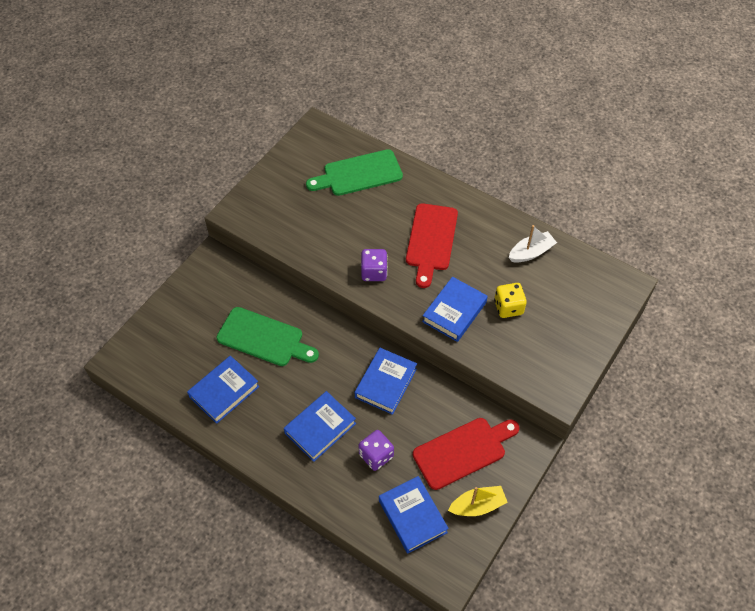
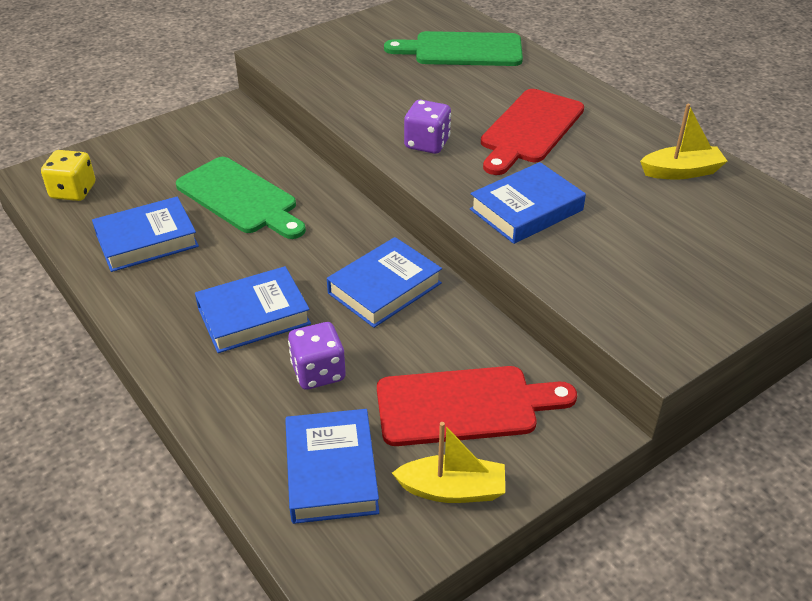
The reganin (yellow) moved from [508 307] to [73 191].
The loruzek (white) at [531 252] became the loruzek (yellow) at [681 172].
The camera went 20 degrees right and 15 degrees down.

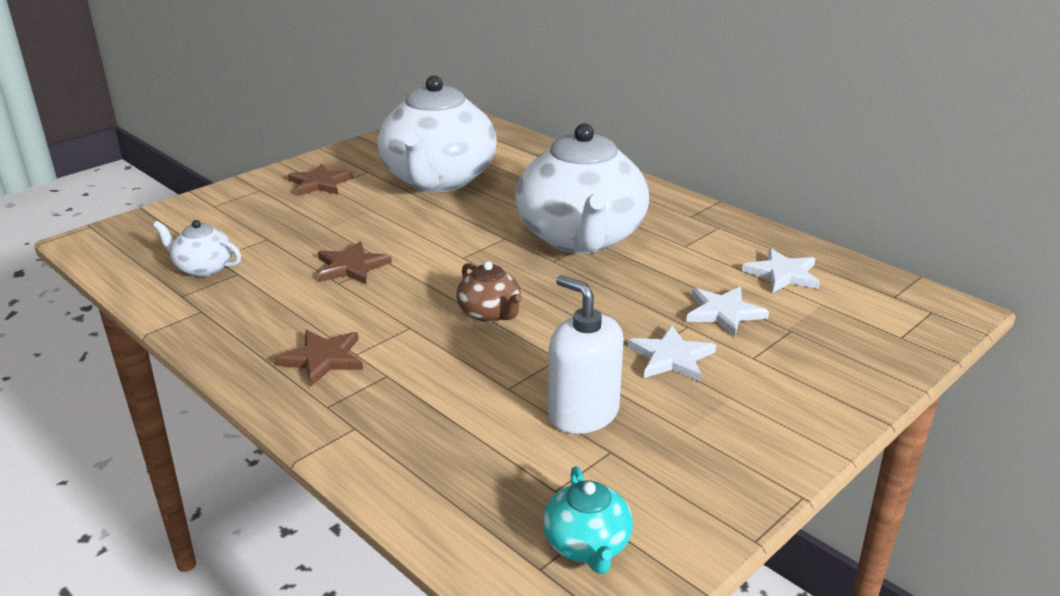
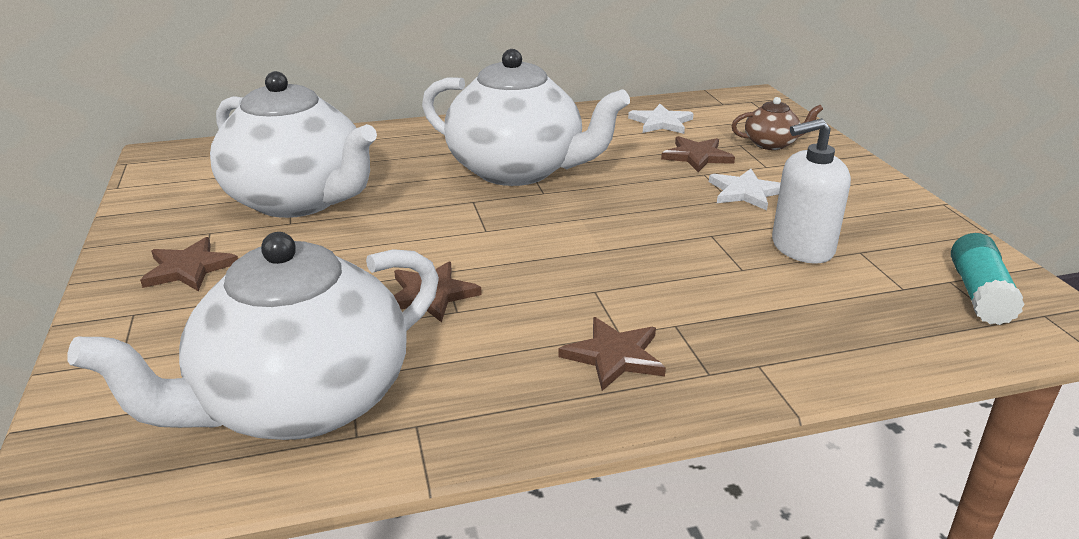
The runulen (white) at [203 268] changed to 2.33 times the size.
The runulen (brown) moved from [490 313] to [771 144].
The runulen (turquoise) at [587 545] was replaced by the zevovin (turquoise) at [979 294].
The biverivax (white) at [724 313] became the biverivax (brown) at [697 156].
The camera went 60 degrees left and 0 degrees up.

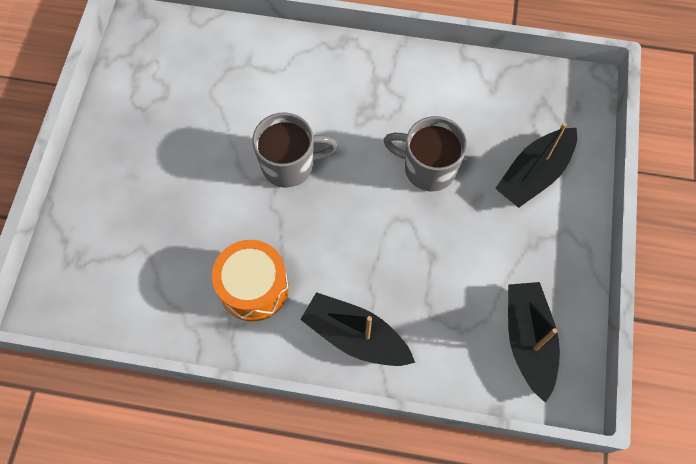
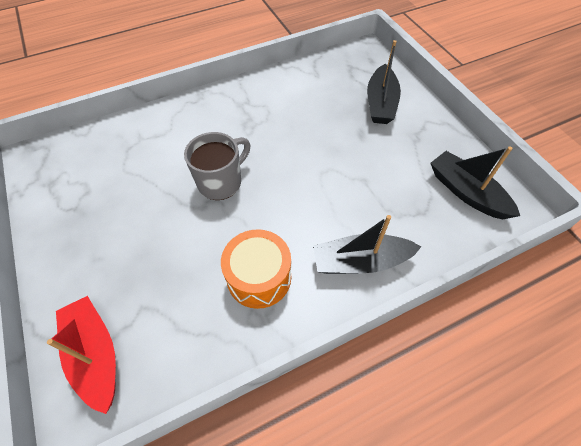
The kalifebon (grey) at [428 168] disappeared.
The loruzek (red) at [95 354] appeared.
The camera went 35 degrees left and 10 degrees down.

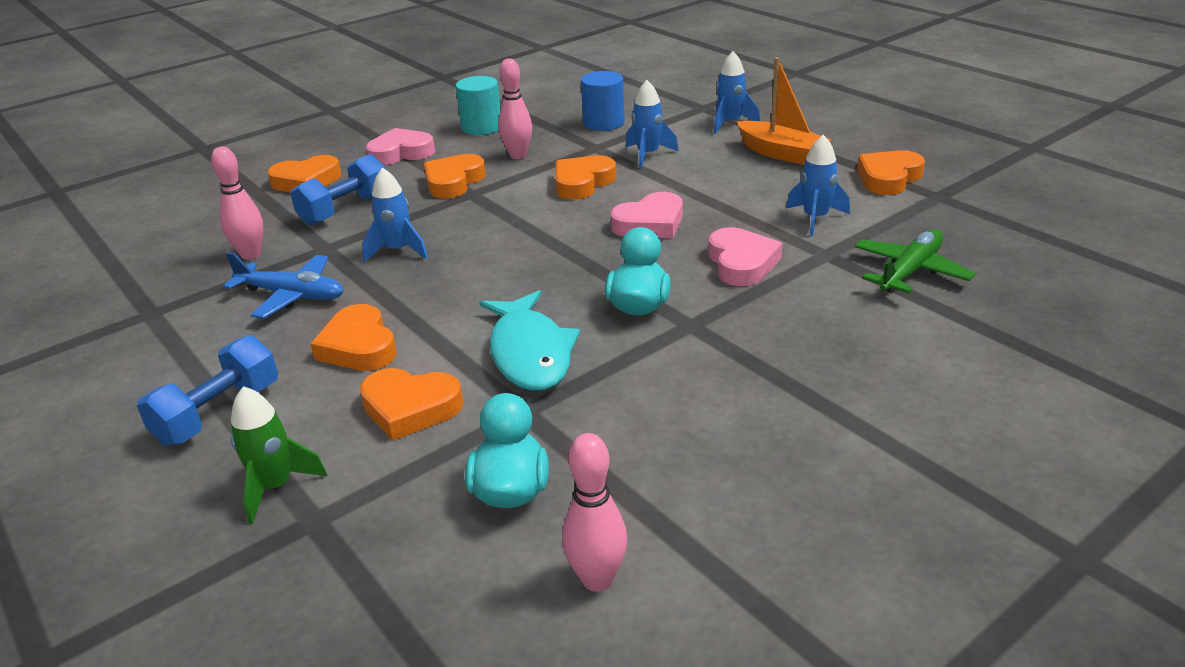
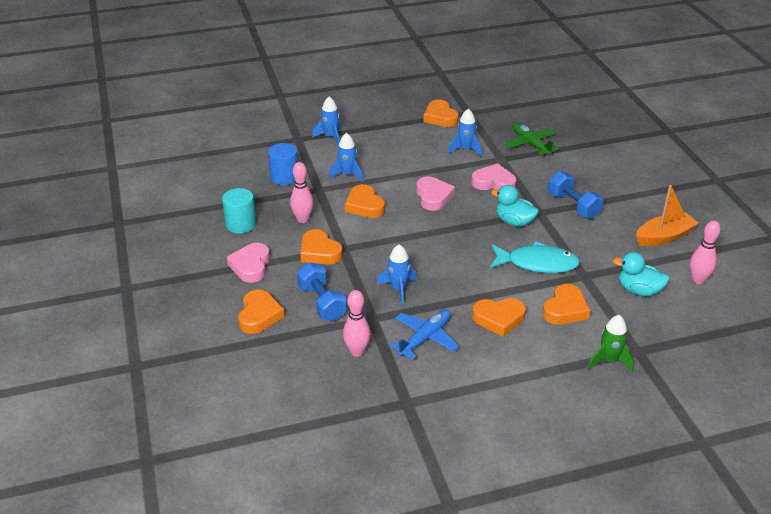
The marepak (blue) moved from [218 413] to [573 206].
The loruzek (orange) moved from [781 153] to [664 237].
The camera went 70 degrees left and 5 degrees up.

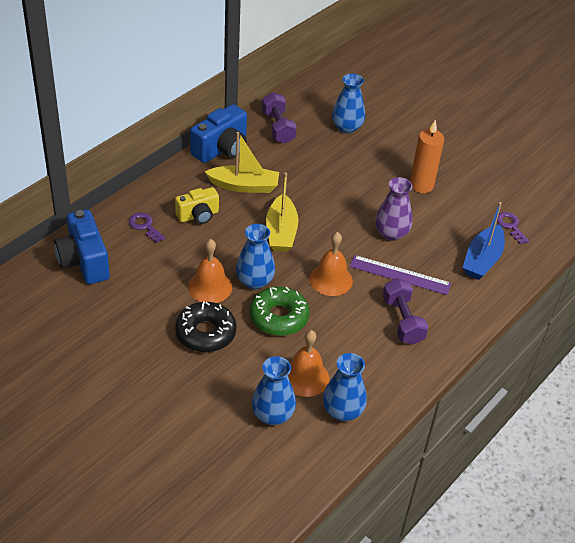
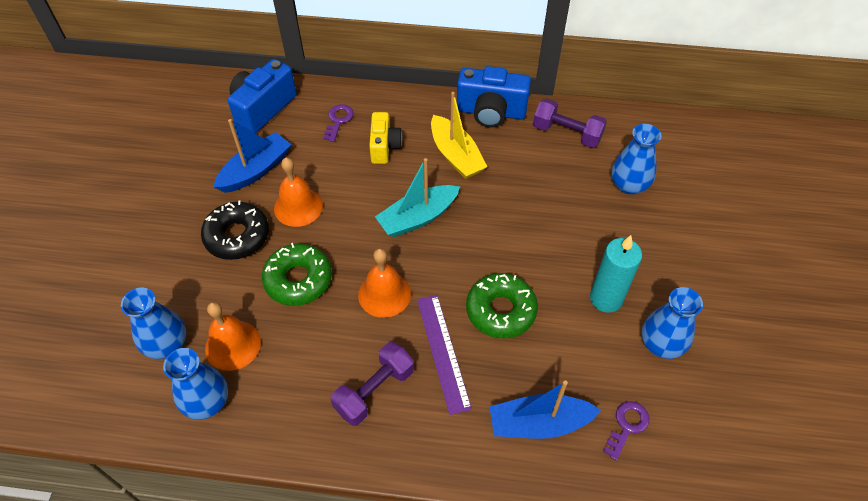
The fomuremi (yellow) at [198 215] turned 120 degrees counterclockwise.
The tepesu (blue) moved from [254 281] to [661 344].
The marepak (purple) at [278 127] turned 75 degrees clockwise.
The loruzek (yellow) at [281 232] became the loruzek (turquoise) at [418 217].
The tepesu (purple) at [391 233] was replaced by the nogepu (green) at [501 310].
The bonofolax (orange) at [421 185] became the bonofolax (turquoise) at [606 299].
The loruzek (blue) at [255 170] appeared.
The camera went 60 degrees right and 10 degrees up.

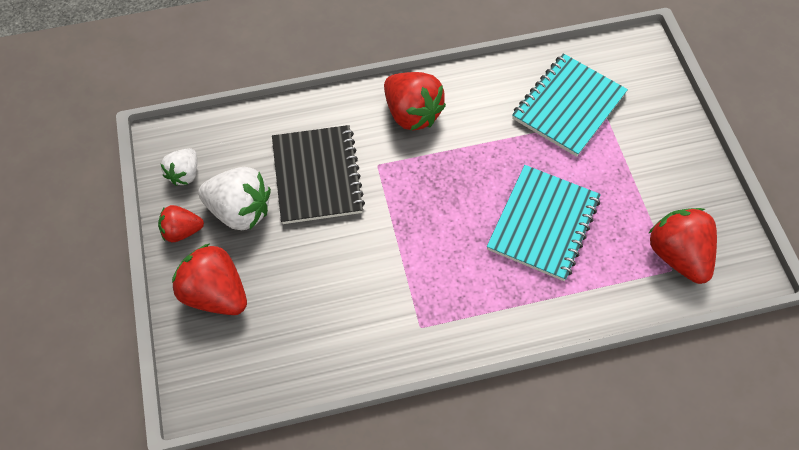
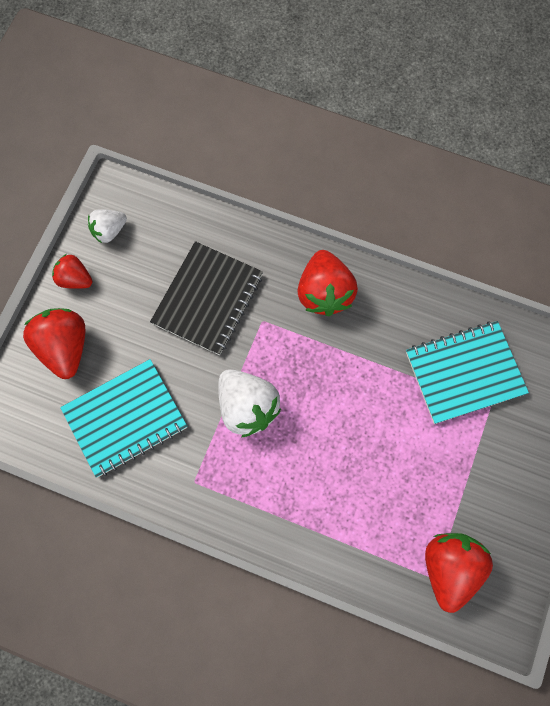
The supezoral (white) moved from [240 210] to [247 407].
The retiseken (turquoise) moved from [543 224] to [125 419].
The camera went 35 degrees right and 10 degrees up.

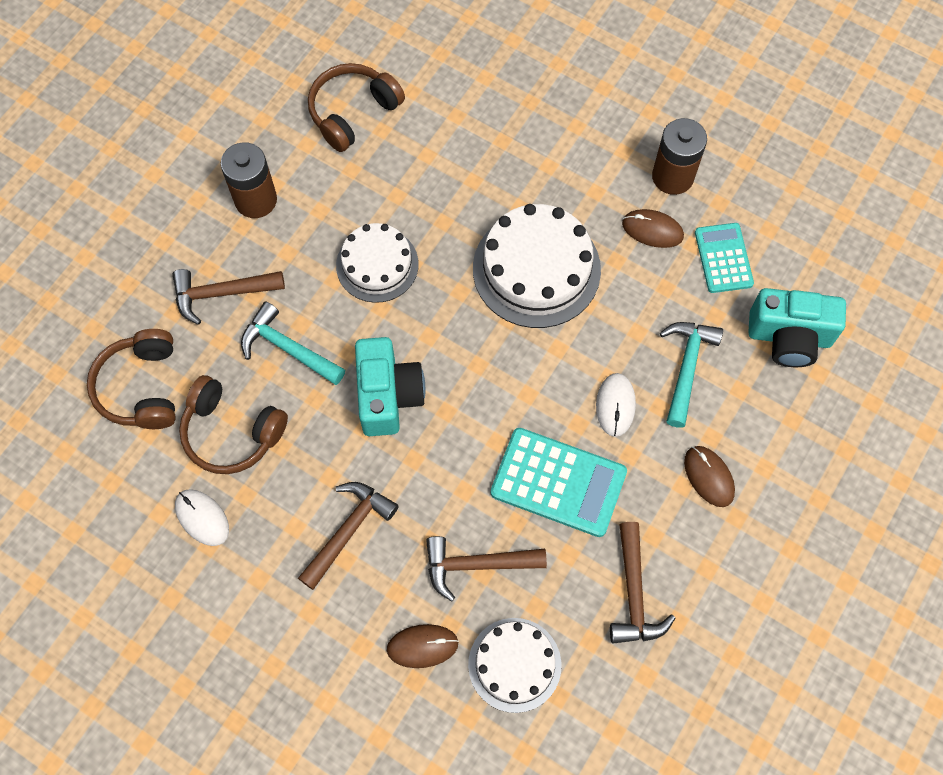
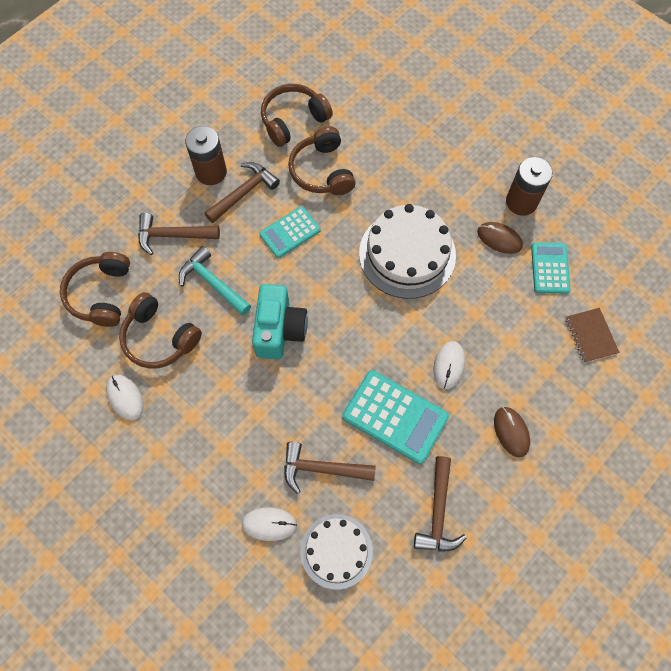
The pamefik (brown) moved from [348 531] to [244 193].
The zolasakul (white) at [377 265] was replaced by the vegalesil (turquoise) at [290 232].
The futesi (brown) at [422 646] became the futesi (white) at [269 524].
The pamefik (turquoise) at [686 368] disappeared.
The fomuremi (turquoise) at [789 337] was replaced by the retiseken (brown) at [591 335].
The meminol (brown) at [322 171] appeared.
The camera went 10 degrees right and 0 degrees up.

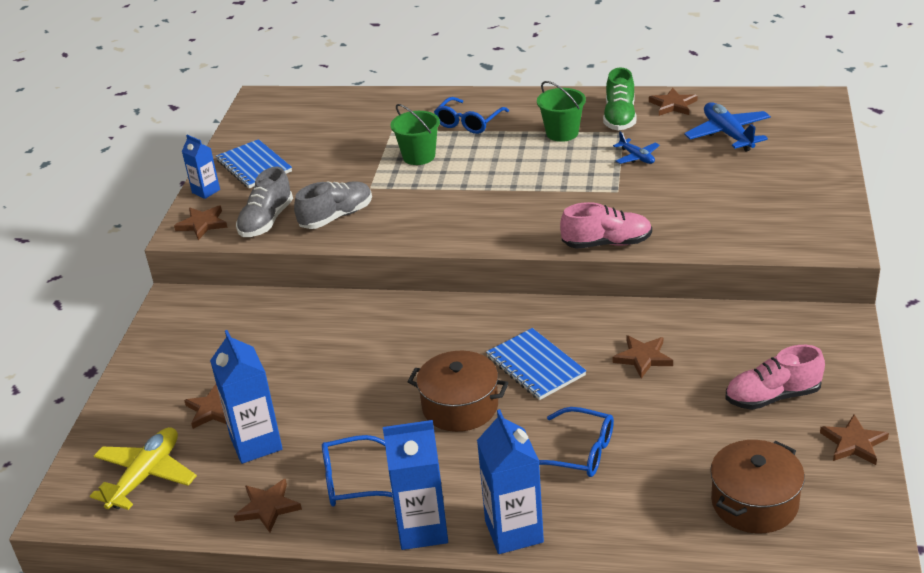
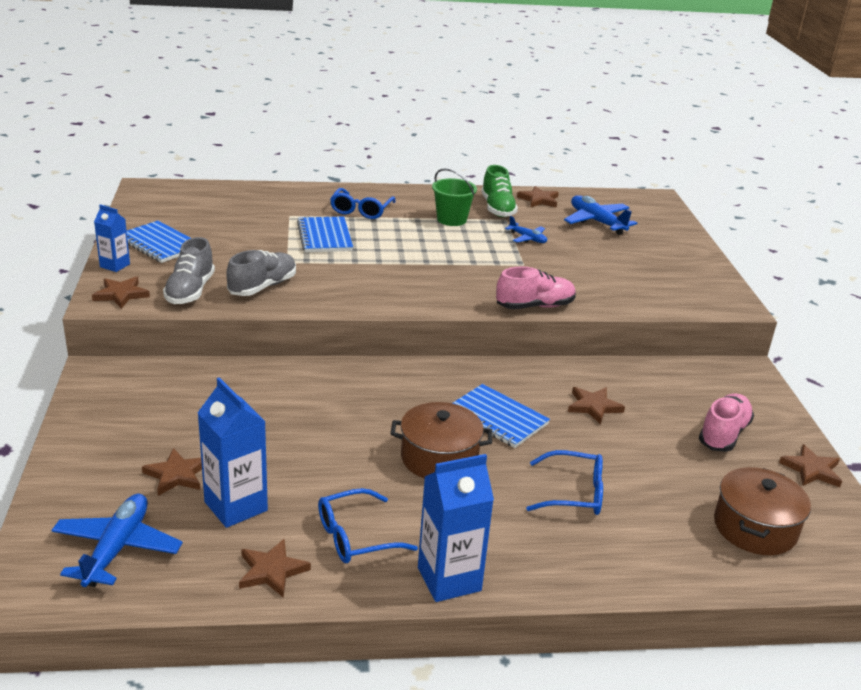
The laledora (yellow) at [145 476] became the laledora (blue) at [117 548].
The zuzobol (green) at [419 156] was replaced by the retiseken (blue) at [325 236].
The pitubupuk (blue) at [514 531] disappeared.
The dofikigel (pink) at [772 397] turned 150 degrees clockwise.
The camera went 20 degrees left and 5 degrees down.

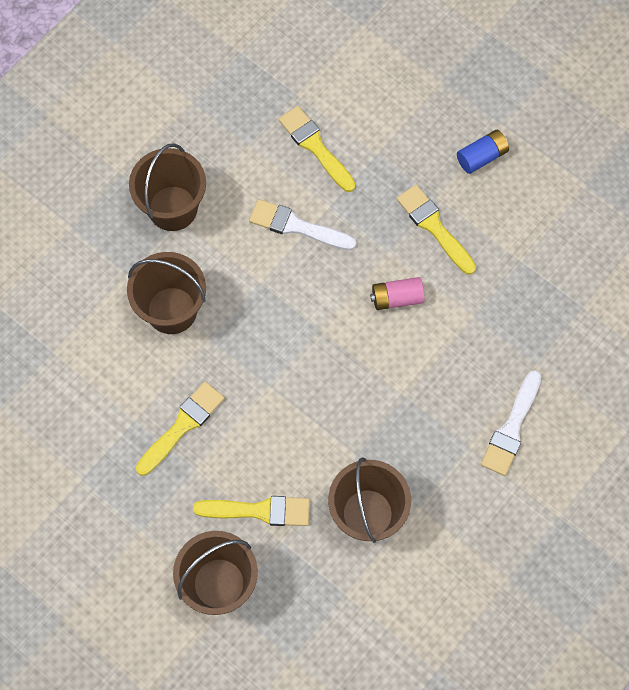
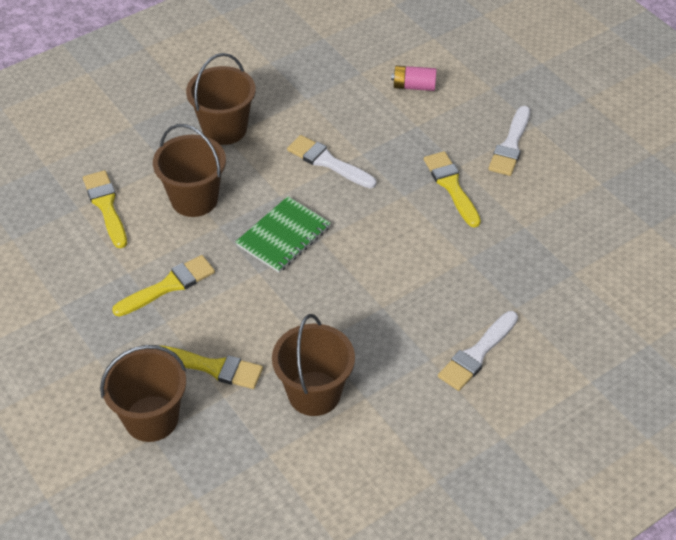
The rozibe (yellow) moved from [315 146] to [106 206].
The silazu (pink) moved from [396 298] to [414 86].
The silazu (blue) at [481 157] was replaced by the rozibe (white) at [510 145].
The retiseken (green) at [283 236] appeared.
The camera went 15 degrees right and 20 degrees down.

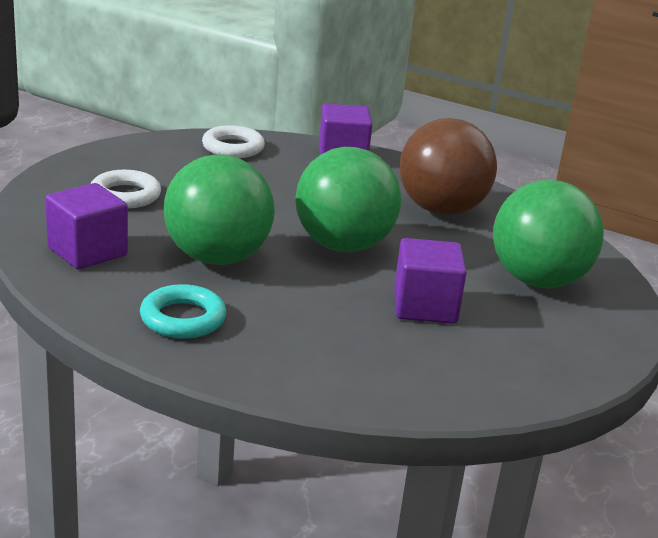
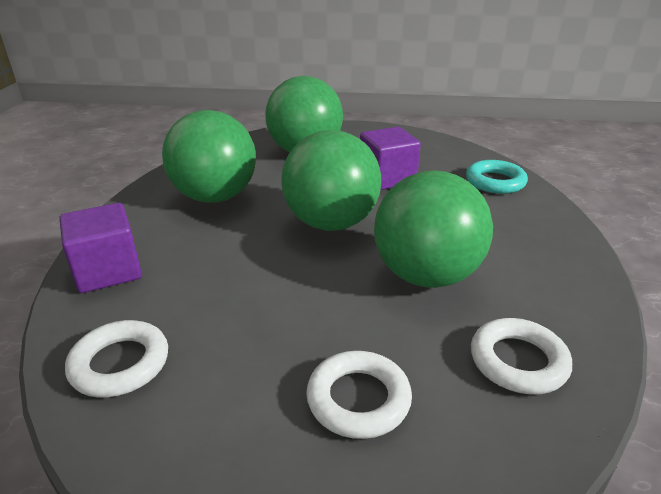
The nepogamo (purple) at [87 251] was replaced by the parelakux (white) at [518 361].
The parelakux (turquoise) moved from [183 318] to [495 182].
The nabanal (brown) at [441 210] became the nabanal (green) at [215 197].
The camera went 110 degrees left and 5 degrees up.

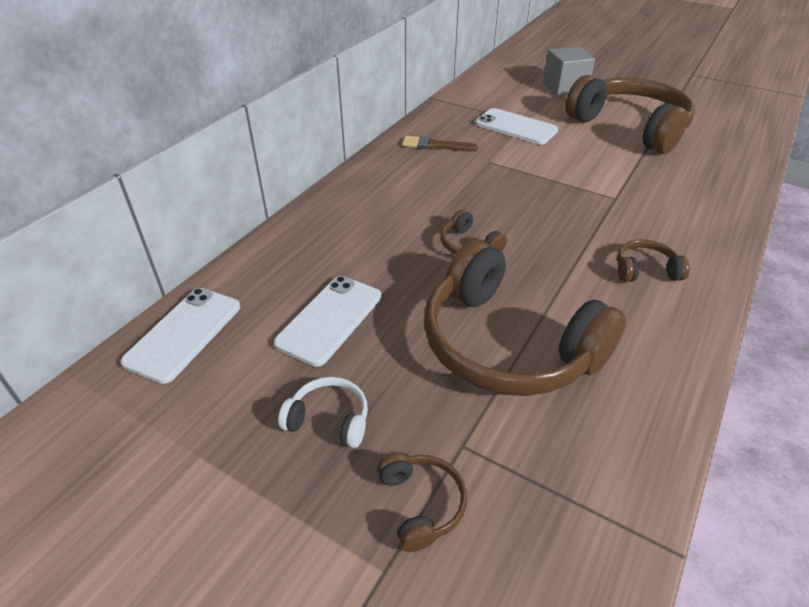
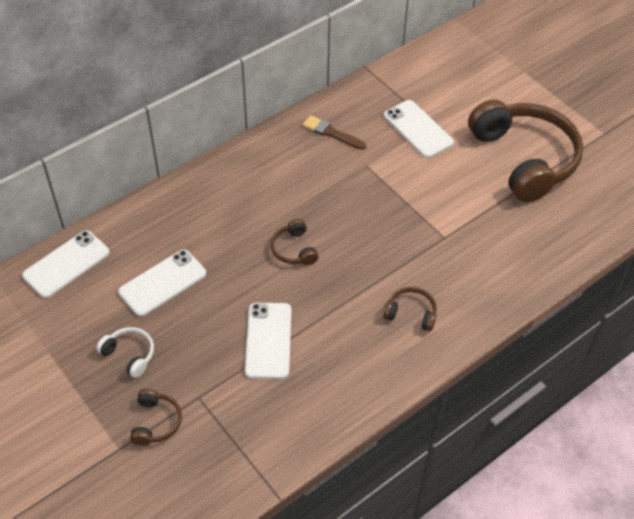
The meminol (brown) at [507 345] was replaced by the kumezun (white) at [268 340].
The nepogamo (grey) at [565 88] disappeared.
The camera went 20 degrees right and 10 degrees up.

